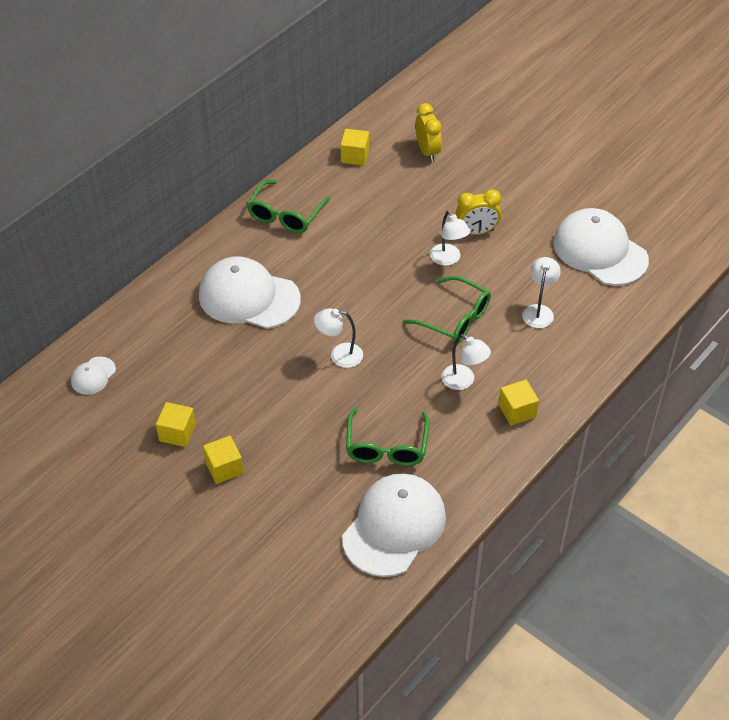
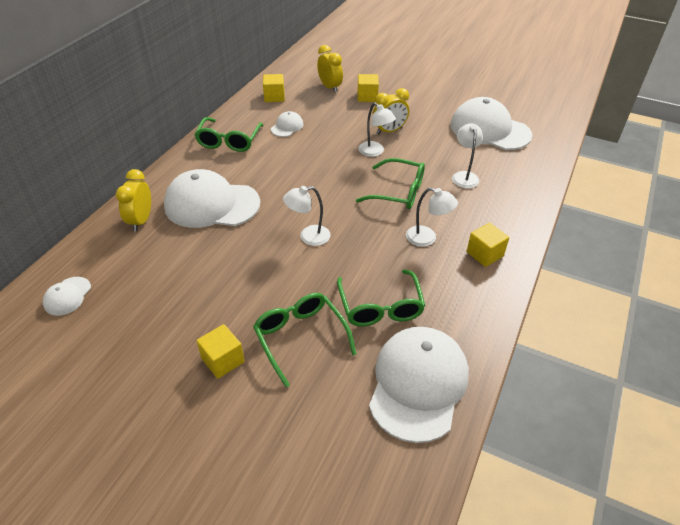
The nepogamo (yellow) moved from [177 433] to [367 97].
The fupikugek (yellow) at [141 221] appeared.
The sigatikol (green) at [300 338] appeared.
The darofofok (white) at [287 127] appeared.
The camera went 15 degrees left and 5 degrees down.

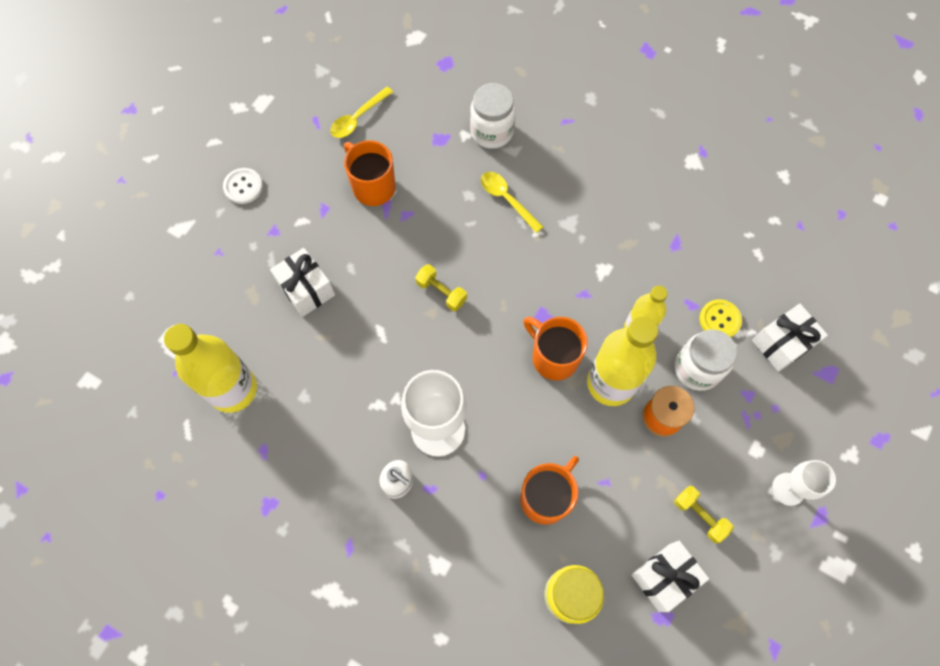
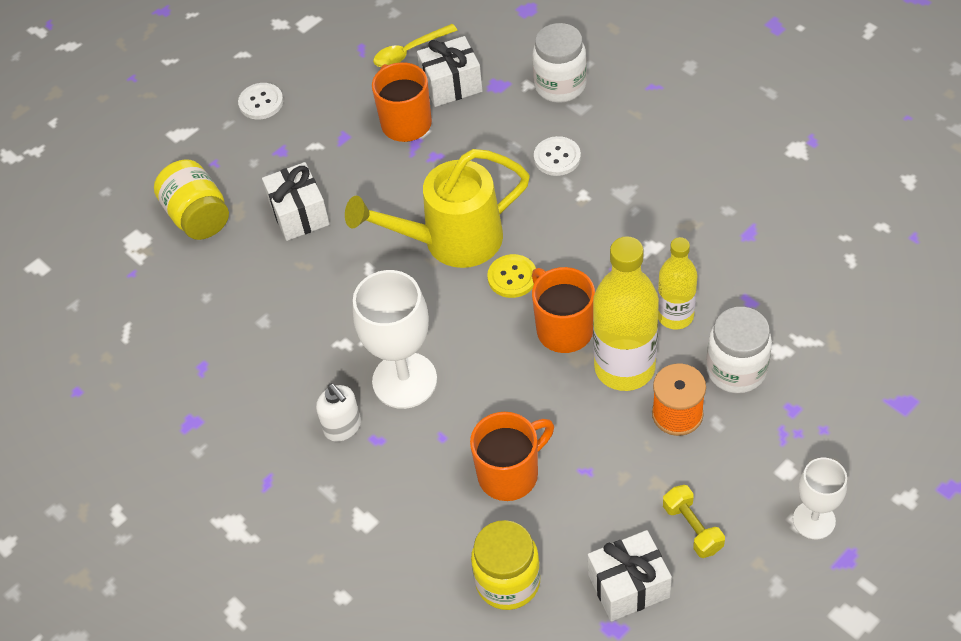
The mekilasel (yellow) at [233 389] disappeared.
The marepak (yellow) at [441 292] was replaced by the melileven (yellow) at [451 241].
The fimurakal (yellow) at [507 199] was replaced by the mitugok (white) at [557 157].
The mitugok (yellow) moved from [719 320] to [512 277].
The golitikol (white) moved from [782 343] to [451 85].
The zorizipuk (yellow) at [198 216] appeared.
The camera went 20 degrees right and 15 degrees down.

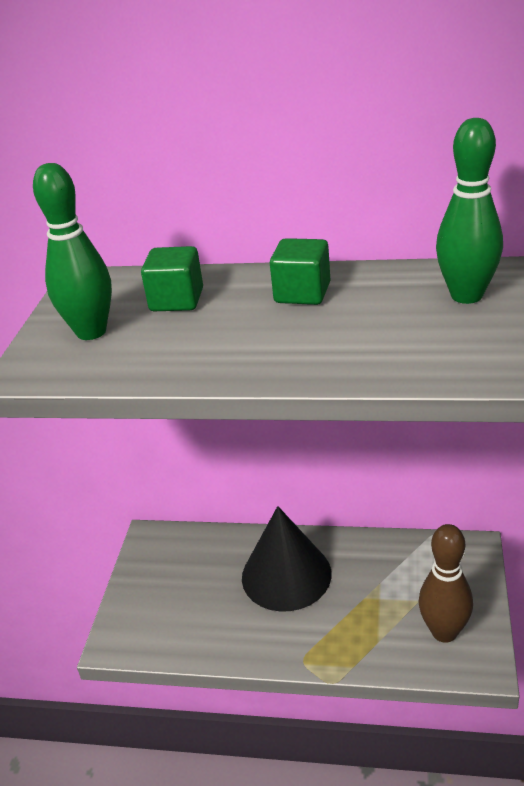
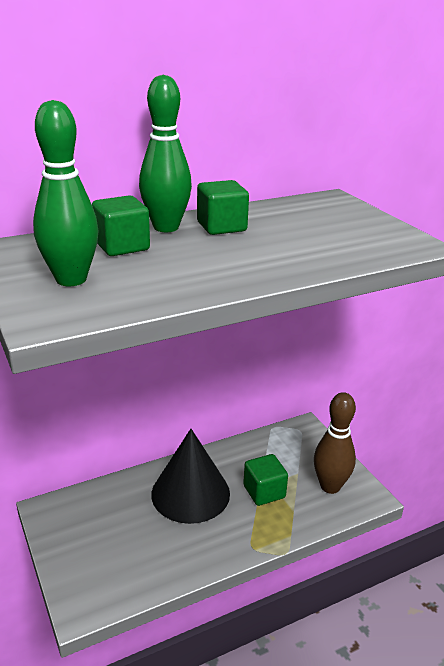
The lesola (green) moved from [466 295] to [166 227].
The nepogamo (green) at [264 492] appeared.
The camera went 40 degrees left and 5 degrees down.

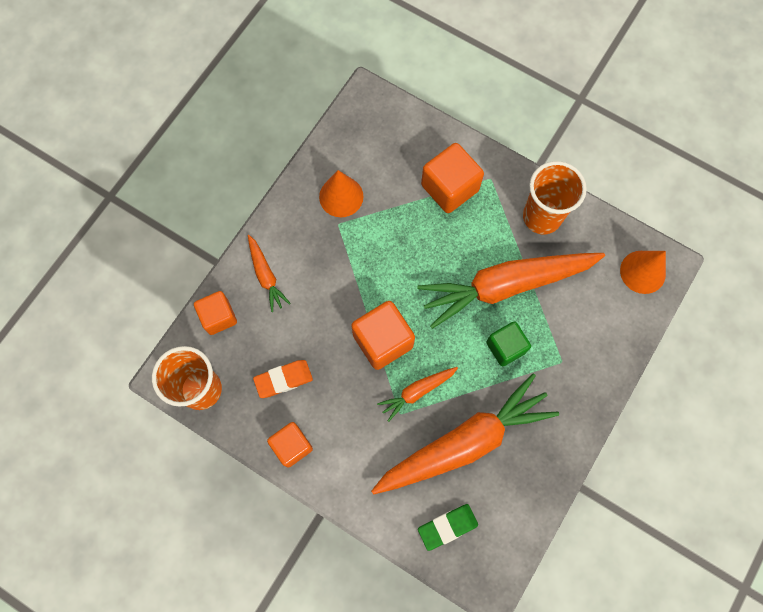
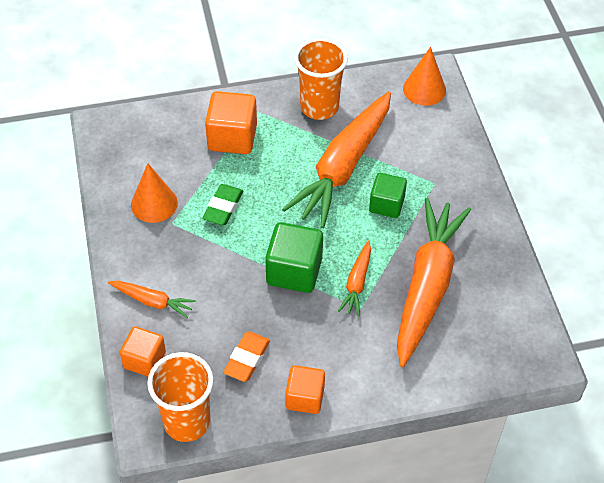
The nepogamo (orange) at [383 341] became the nepogamo (green) at [294 271].
The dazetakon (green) moved from [447 526] to [223 207].
The camera went 45 degrees left and 20 degrees down.

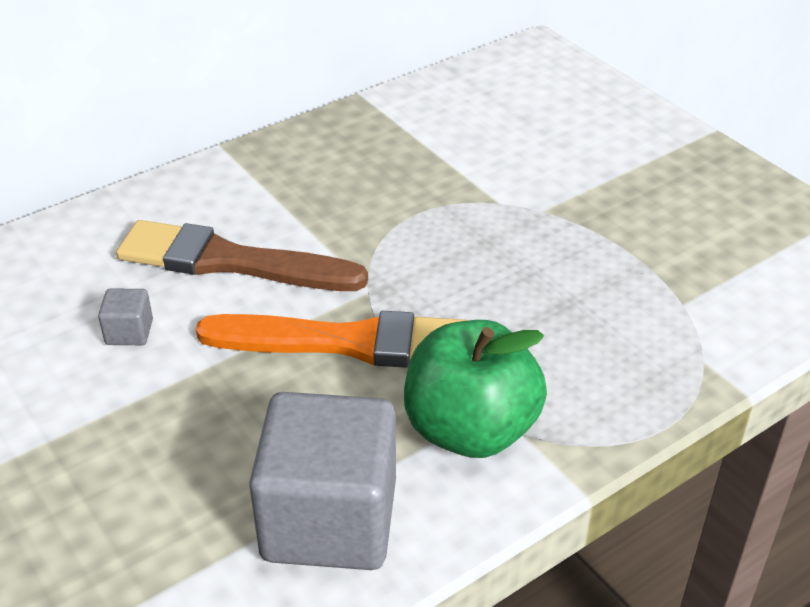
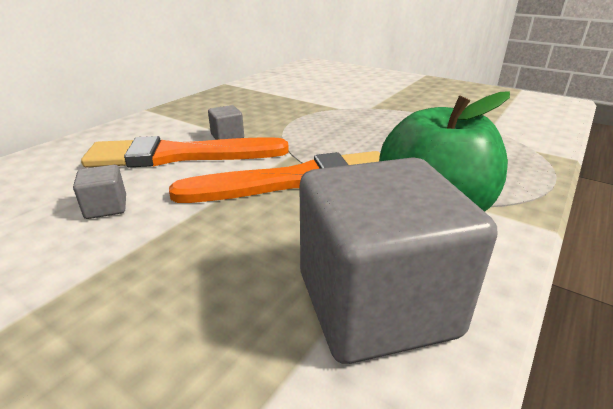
The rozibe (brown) at [231 261] became the rozibe (orange) at [180 155].
The nepogamo (grey) at [227 136] appeared.
The camera went 20 degrees left and 10 degrees down.

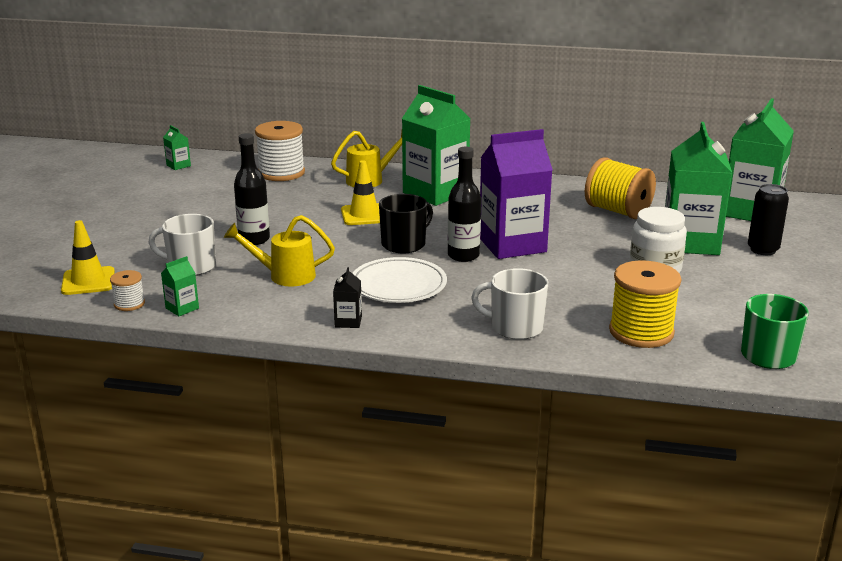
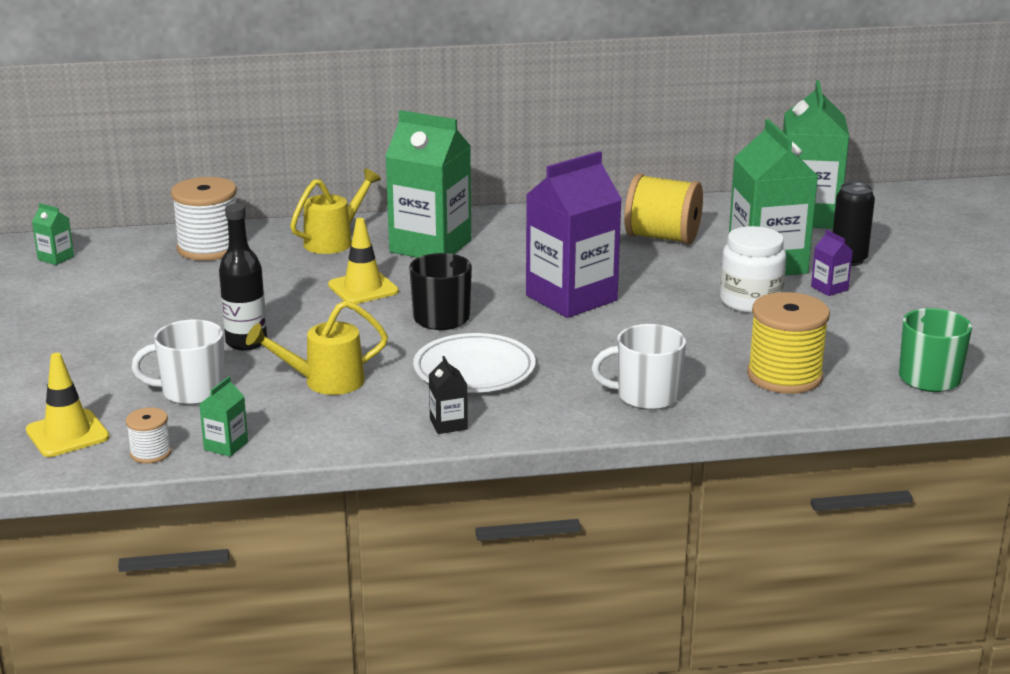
The mekilasel (black) at [463 256] disappeared.
The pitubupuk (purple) at [829 288] appeared.
The camera went 20 degrees left and 0 degrees up.

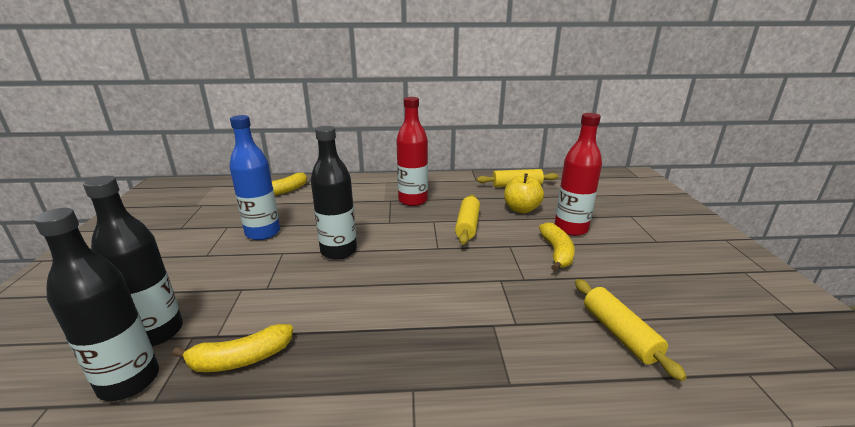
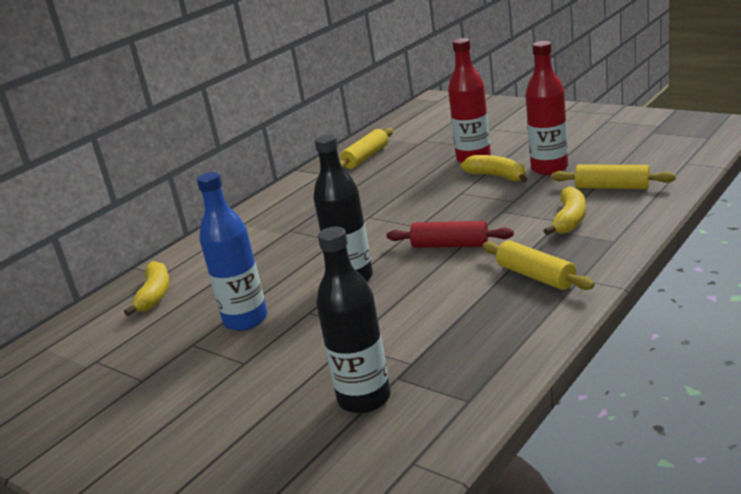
The mekilasel (black) at [129 381] disappeared.
The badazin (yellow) moved from [240 359] to [569 220].
The mekilasel (red) moved from [413 200] to [549 168].
The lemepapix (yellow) moved from [467 225] to [536 276].
The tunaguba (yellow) at [521 209] disappeared.
The lemepapix (red) at [450 245] appeared.
The camera went 45 degrees left and 0 degrees up.

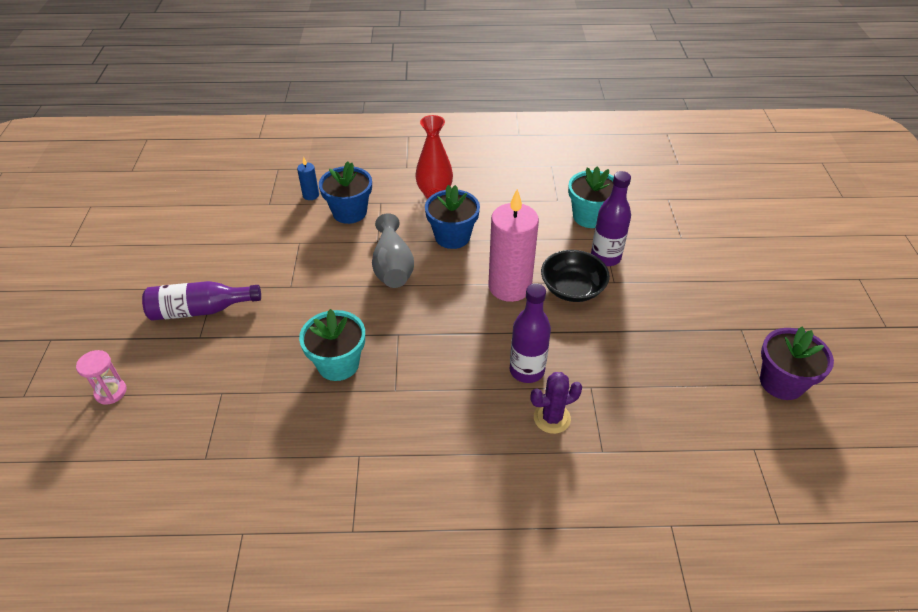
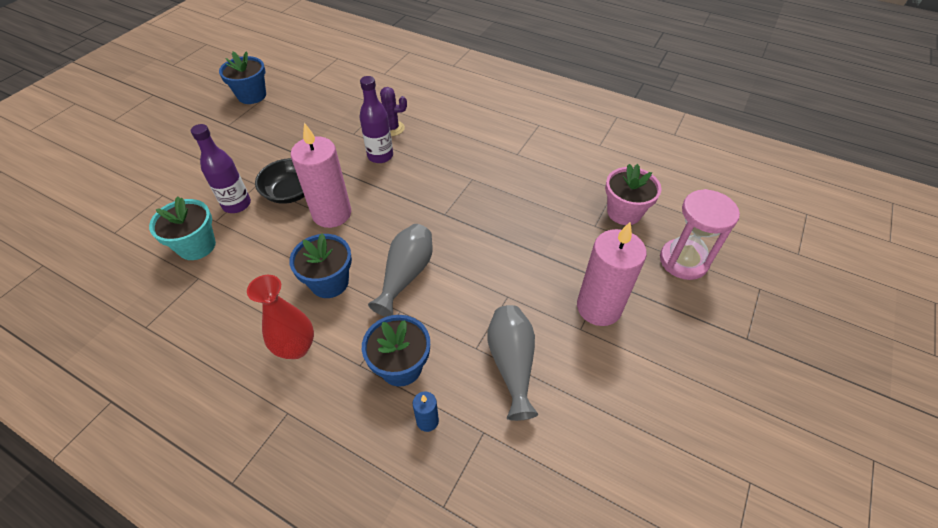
The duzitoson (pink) at [111 392] changed to 1.84 times the size.
The mekilasel (purple) at [200 310] was replaced by the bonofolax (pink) at [598 307].
The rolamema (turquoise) at [338 364] disappeared.
The rolamema (purple) at [781 382] became the rolamema (blue) at [252 95].
The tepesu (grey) at [512 364] appeared.
The rolamema (pink) at [624 212] appeared.
The camera went 150 degrees left and 5 degrees up.

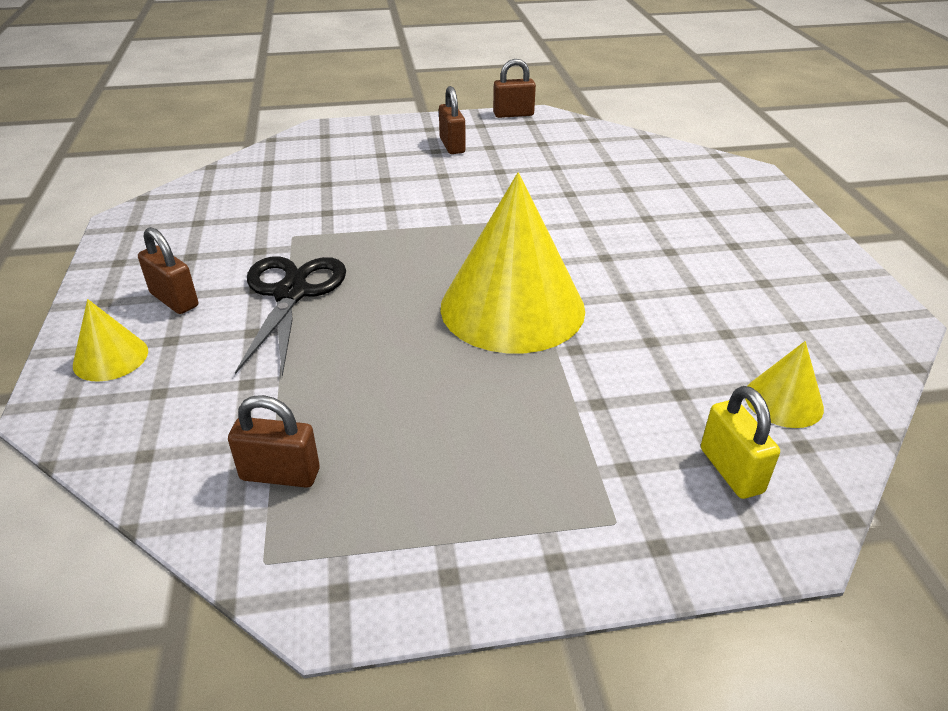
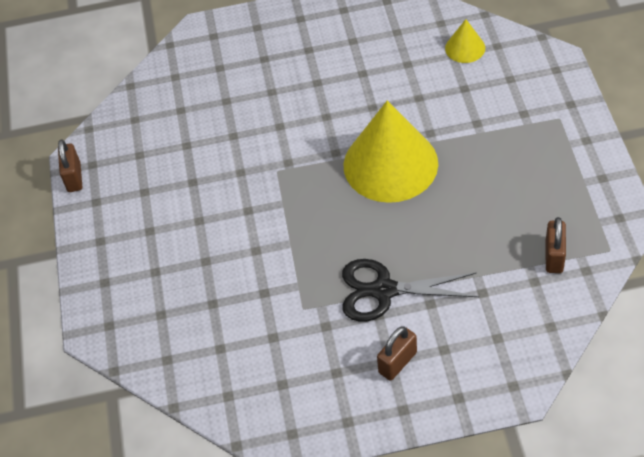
The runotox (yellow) at [110 357] disappeared.
The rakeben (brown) at [452 146] disappeared.
The rakeben (yellow) at [731 470] disappeared.
The camera went 85 degrees left and 15 degrees up.

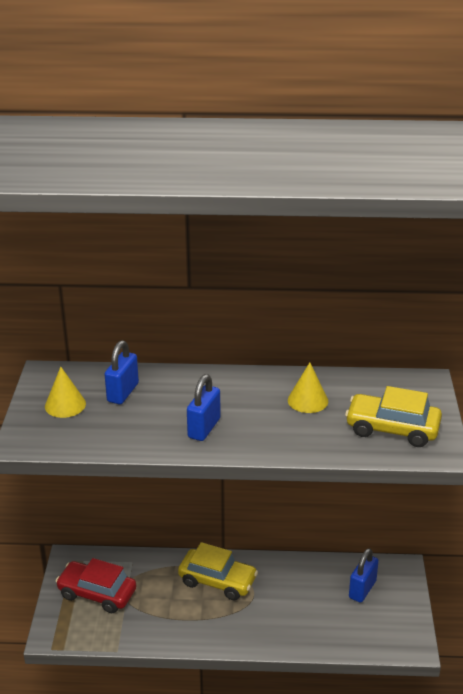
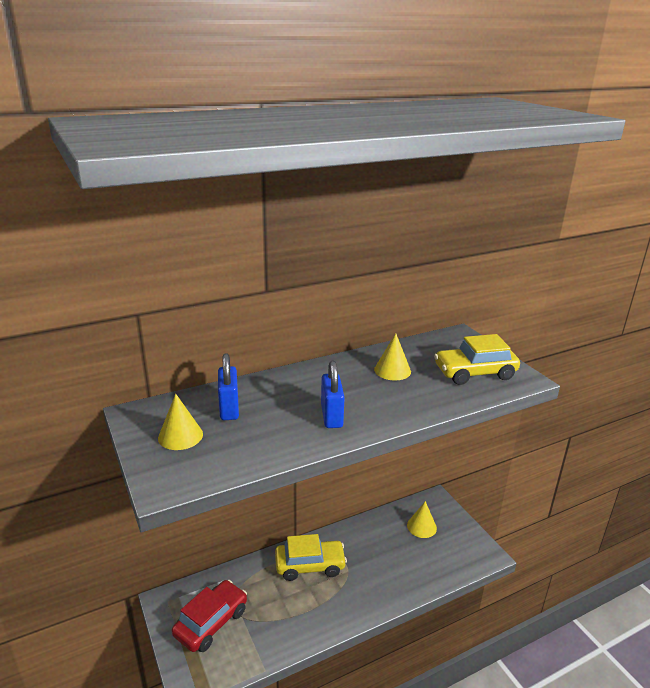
The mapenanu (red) at [97 593] turned 135 degrees clockwise.
The rakeben (blue) at [362 589] was replaced by the runotox (yellow) at [421 526].
The camera went 30 degrees left and 5 degrees down.

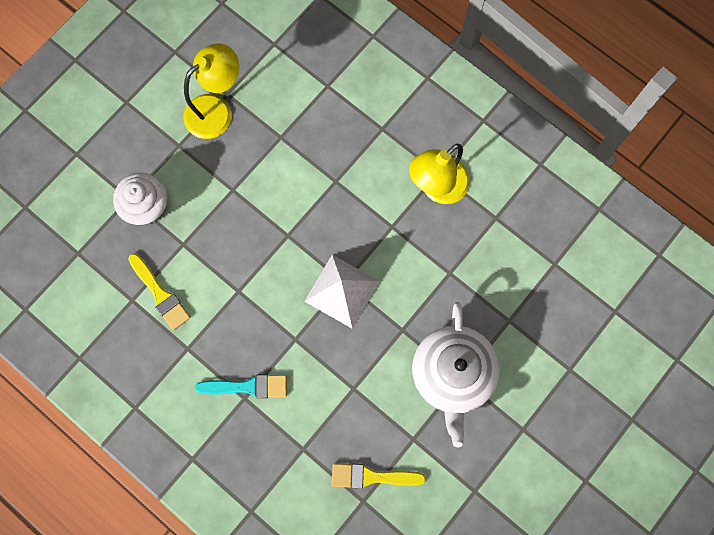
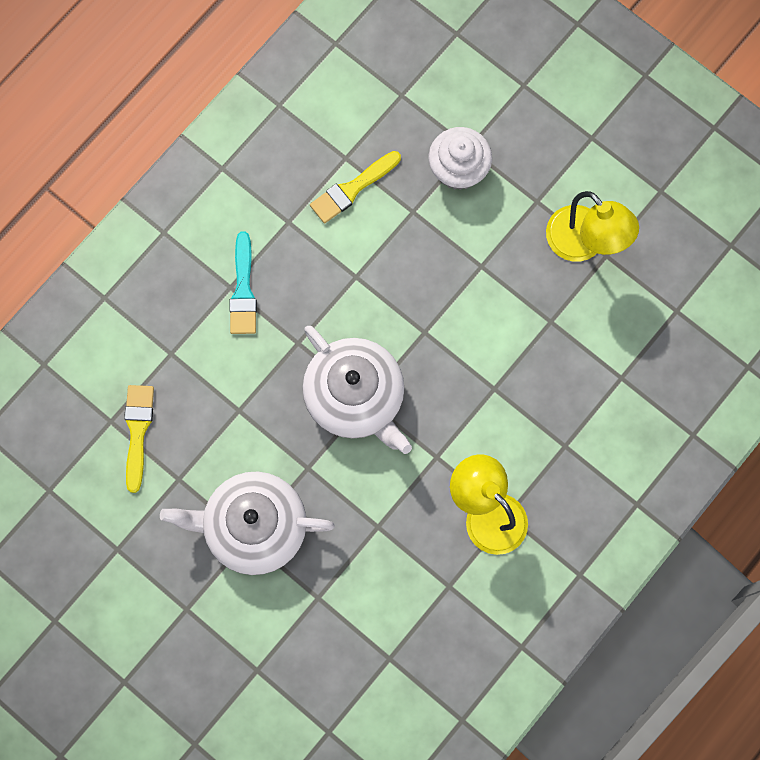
The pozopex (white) at [342 291] was replaced by the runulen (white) at [355 396].
The camera went 90 degrees right and 0 degrees up.

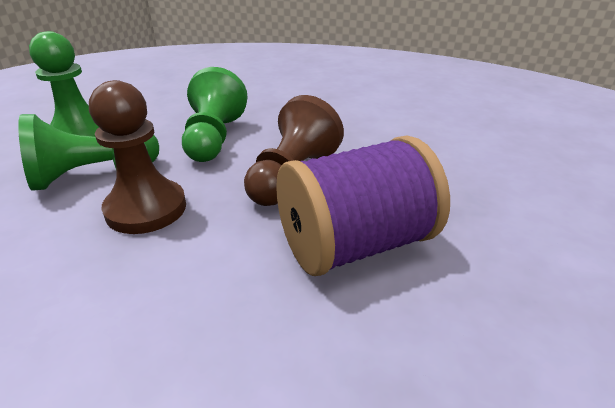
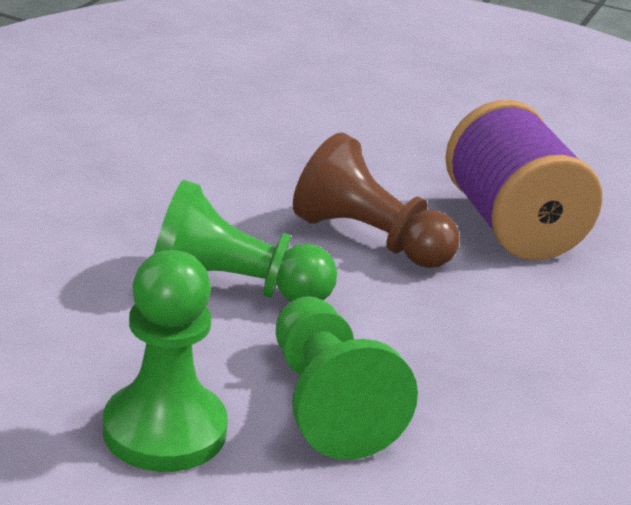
The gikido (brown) at [146 209] disappeared.
The camera went 85 degrees left and 5 degrees down.

